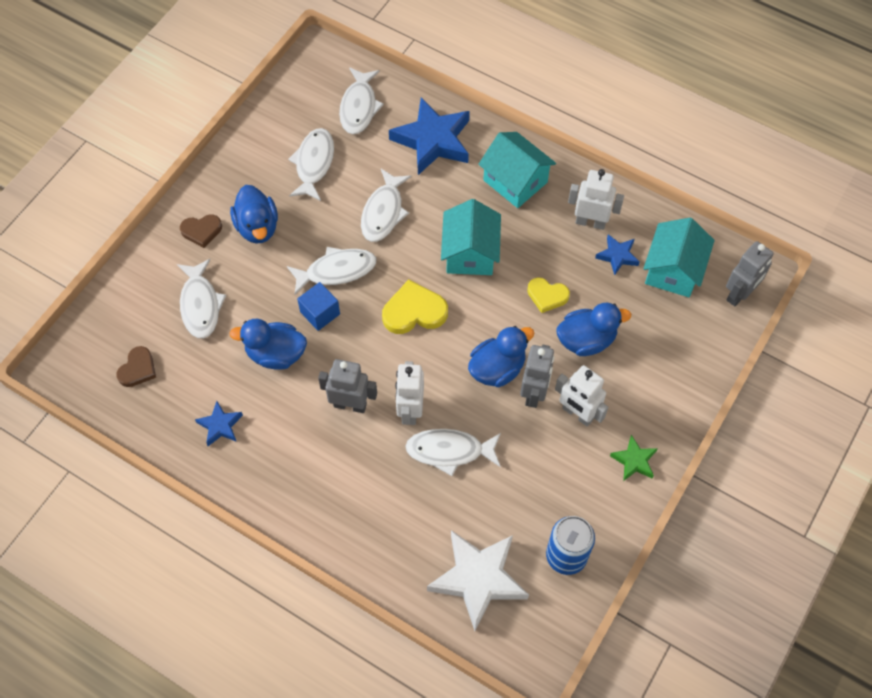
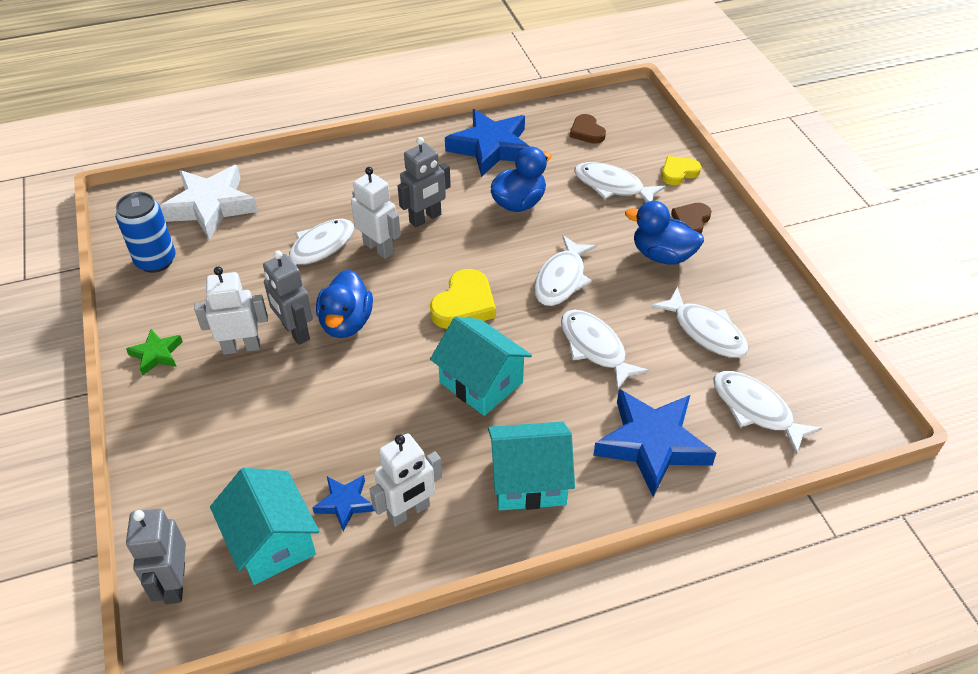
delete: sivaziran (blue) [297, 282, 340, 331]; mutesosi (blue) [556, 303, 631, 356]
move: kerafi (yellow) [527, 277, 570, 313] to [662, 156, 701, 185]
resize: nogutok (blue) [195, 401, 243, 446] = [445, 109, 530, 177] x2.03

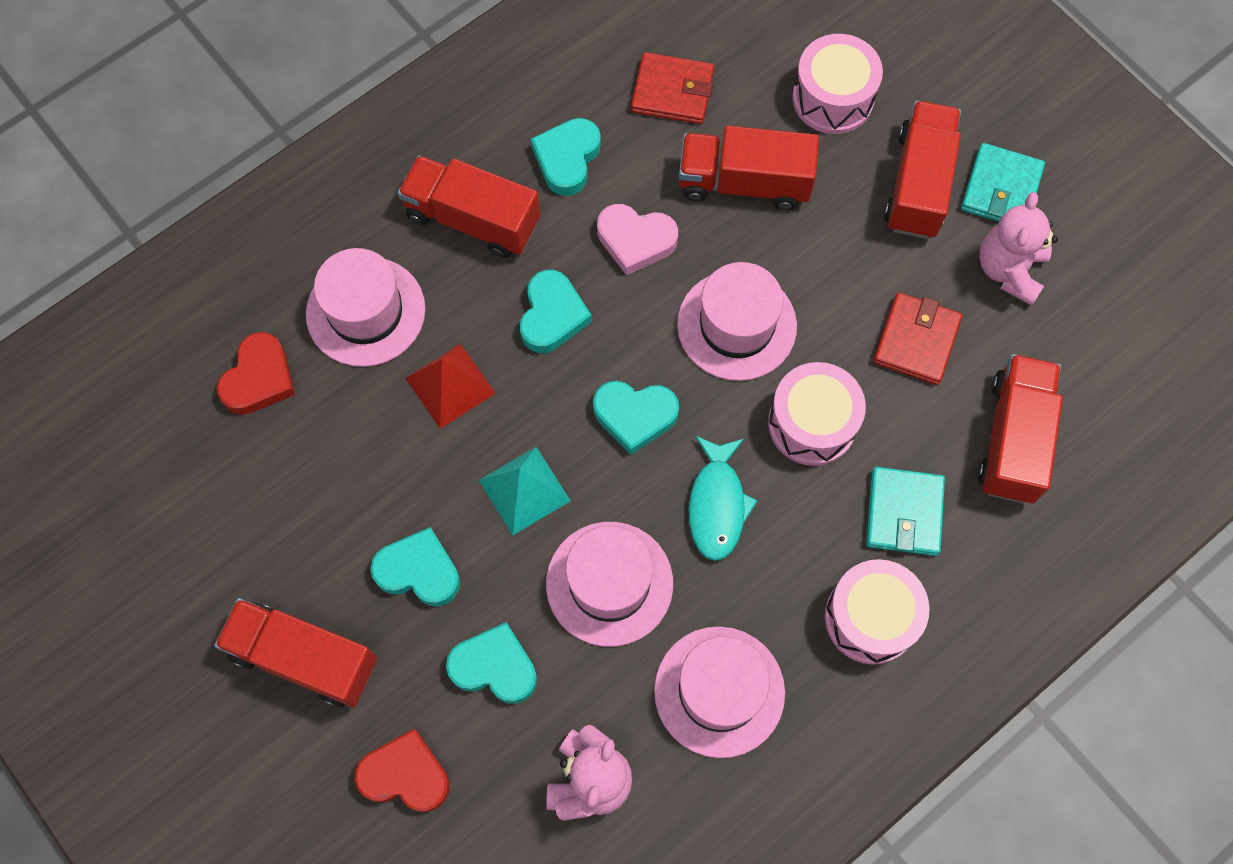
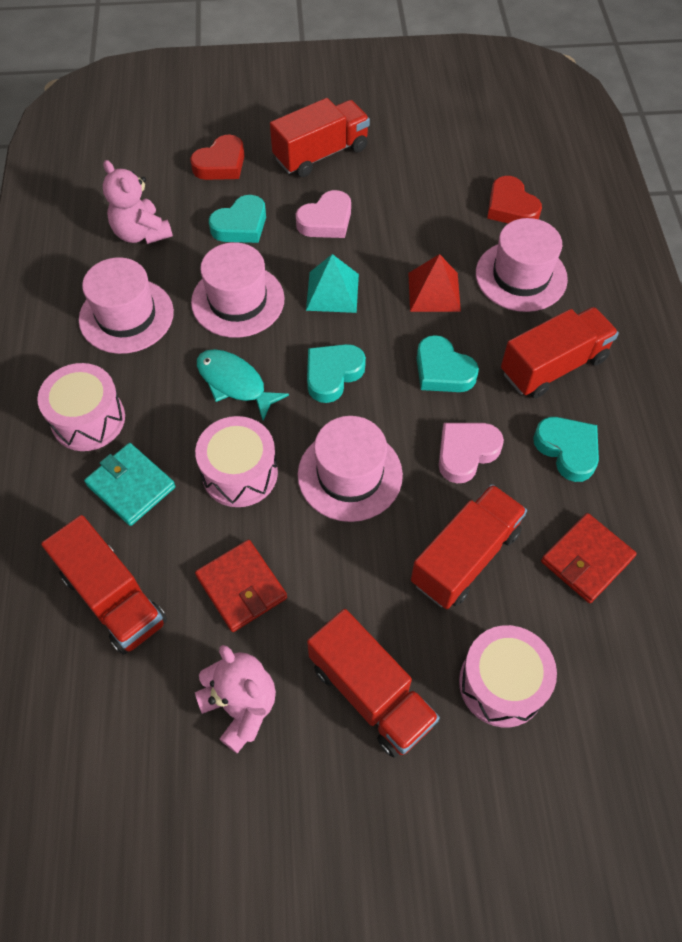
delete: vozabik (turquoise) [961, 143, 1045, 222]
recolor: kerafi (turquoise) [370, 527, 460, 607] to kerafi (pink) [296, 190, 351, 238]

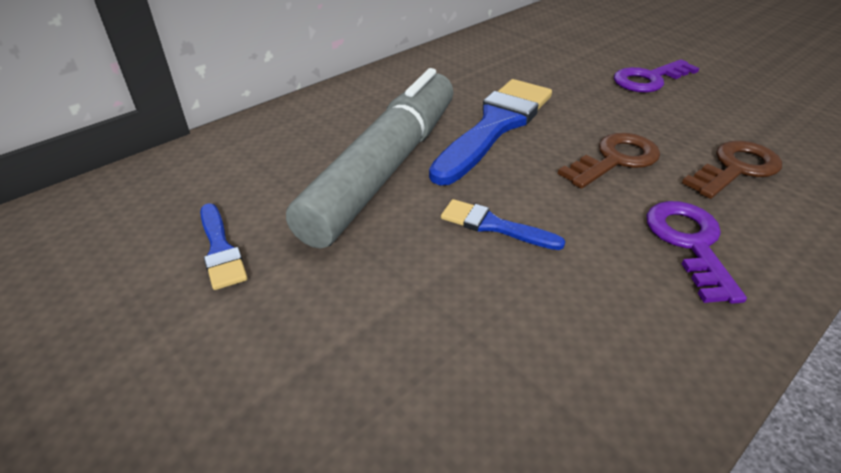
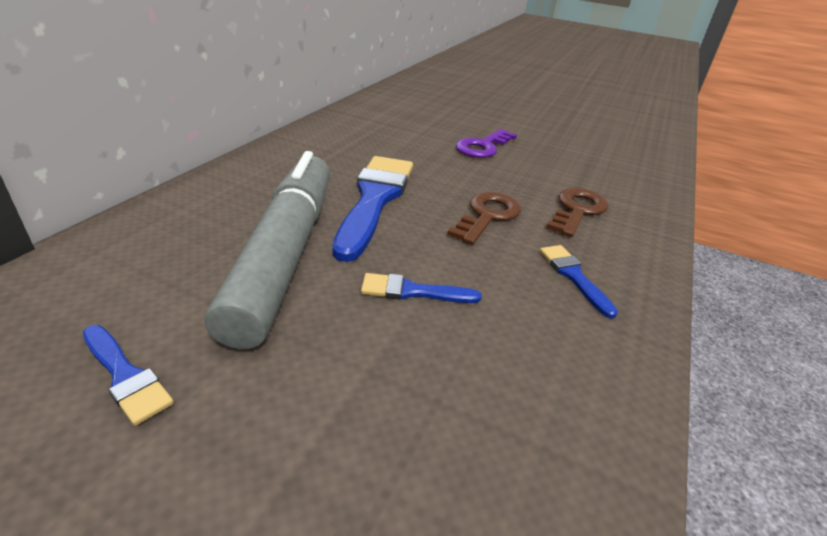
replace: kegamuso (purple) [646, 201, 747, 304] to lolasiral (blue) [540, 245, 618, 319]

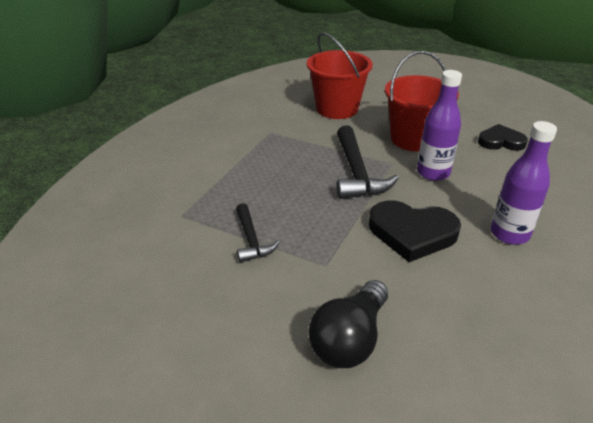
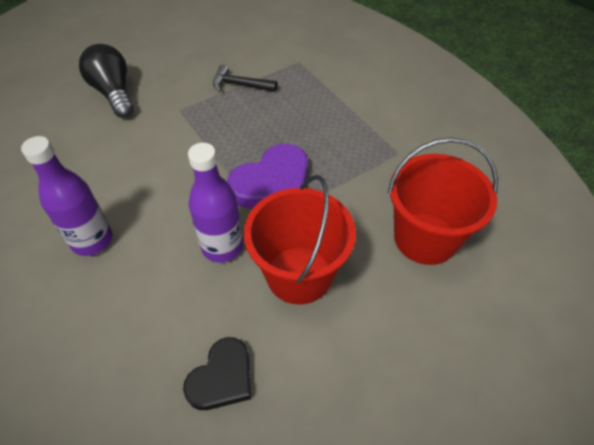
delete: kerafi (black) [369, 200, 461, 262]
replace: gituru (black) [337, 125, 399, 199] to kerafi (purple) [227, 144, 308, 208]

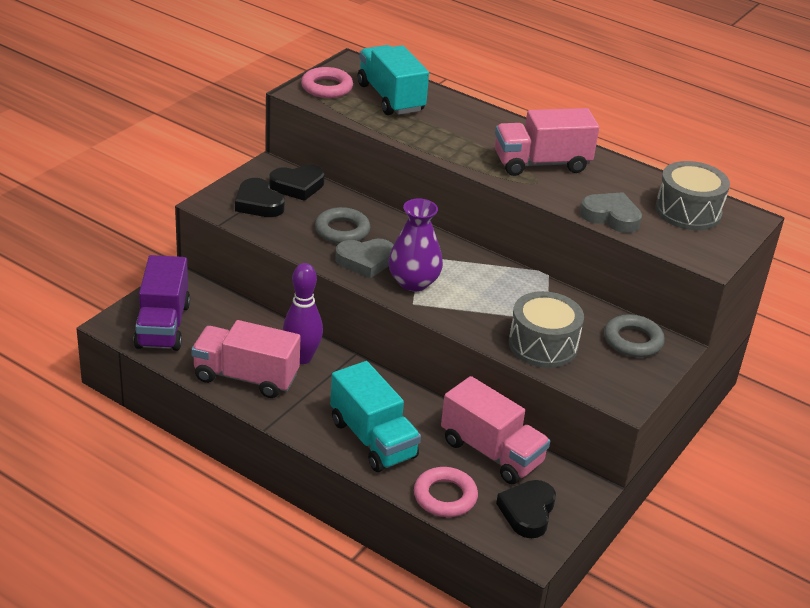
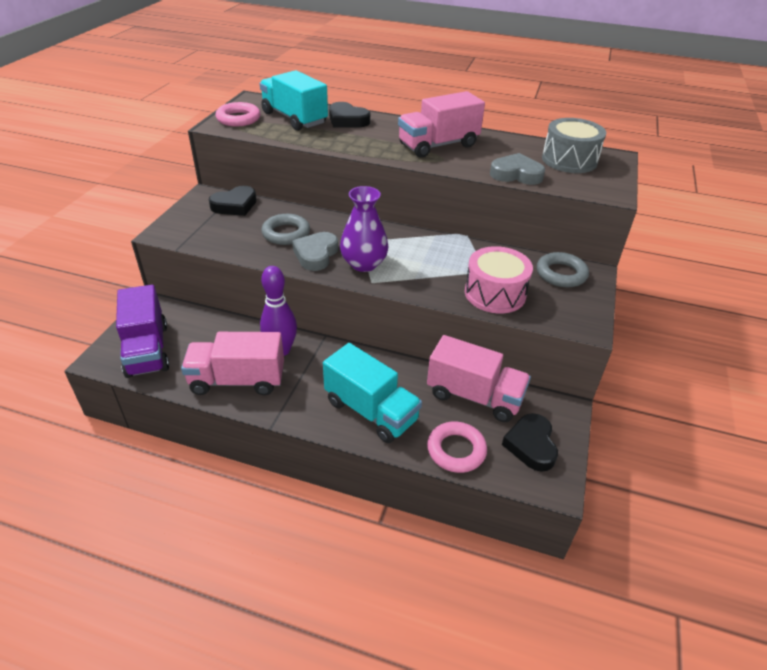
move: kerafi (black) [235, 178, 285, 217] to [329, 102, 370, 127]
recolor: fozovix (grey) [509, 291, 584, 368] to fozovix (pink) [465, 246, 533, 313]
rotate: kerafi (grey) [335, 239, 394, 278] = [292, 232, 338, 271] 135 degrees clockwise

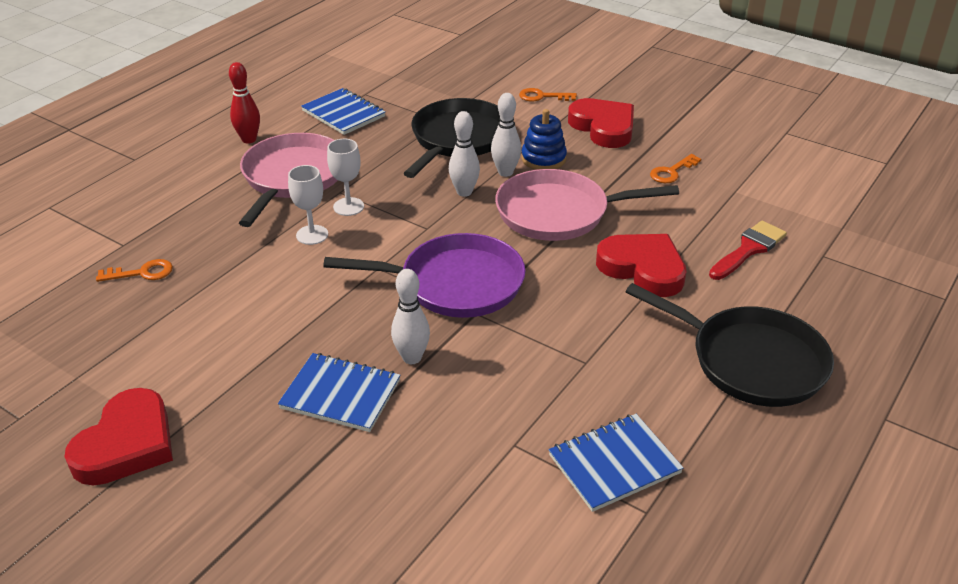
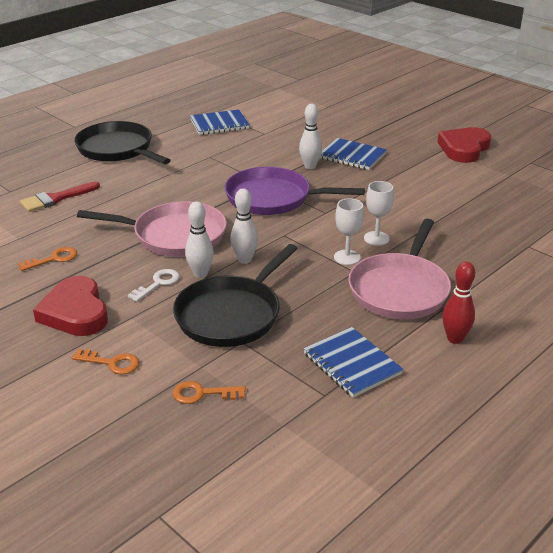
delete: kerafi (red) [596, 234, 686, 297]
move: kegamuso (orange) [96, 259, 173, 282] to [173, 381, 246, 404]
replace: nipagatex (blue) [521, 109, 567, 170] to kegamuso (white) [128, 269, 180, 302]

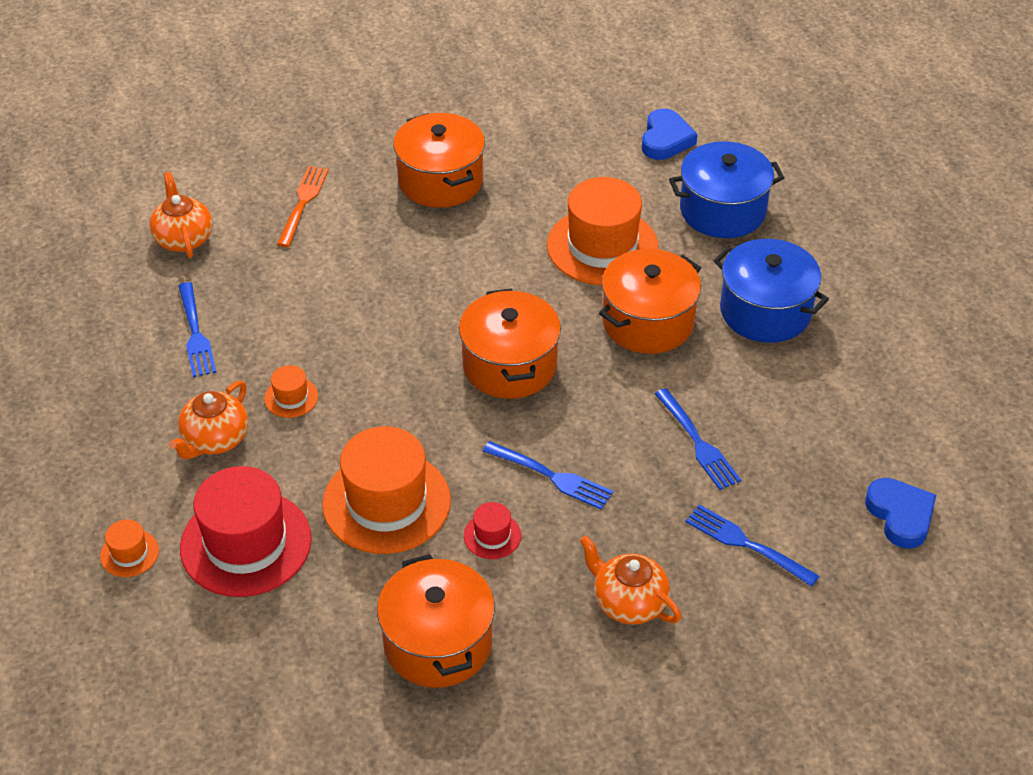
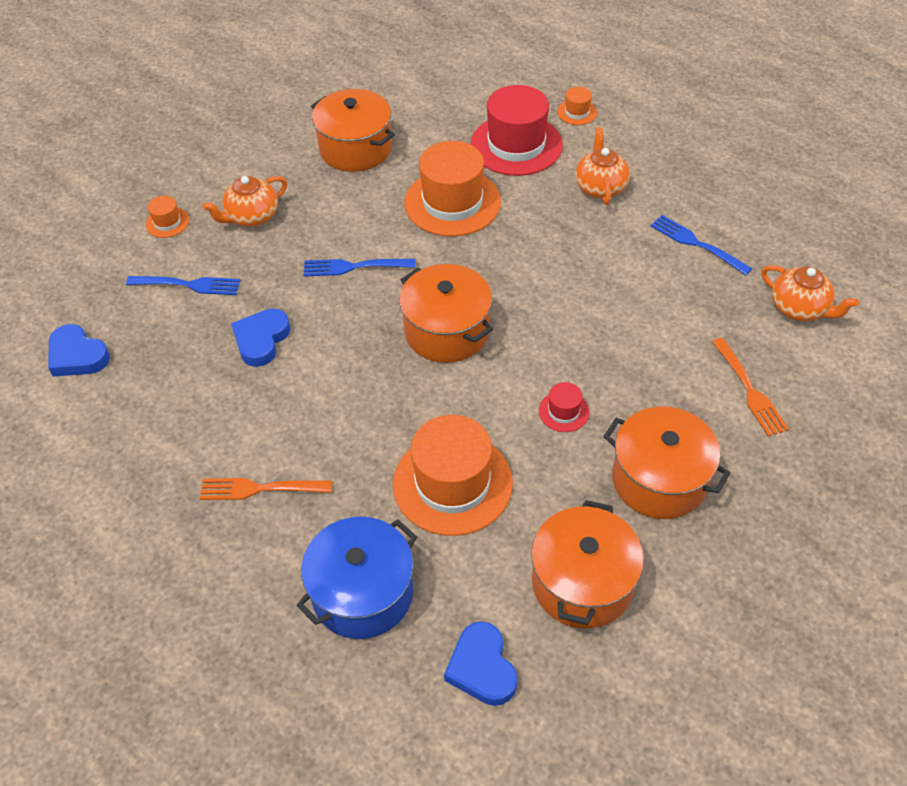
move: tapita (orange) [264, 365, 318, 418] to [146, 196, 189, 238]; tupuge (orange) [599, 249, 701, 354] to [531, 500, 644, 629]; tapita (red) [464, 502, 521, 559] to [539, 382, 589, 432]
replace: tupuge (blue) [713, 239, 829, 343] to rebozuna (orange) [199, 478, 332, 500]; rebozuna (blue) [655, 388, 741, 490] to kerafi (blue) [231, 309, 290, 367]
rotate: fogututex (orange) [579, 535, 681, 624] = [202, 176, 287, 227] 135 degrees clockwise

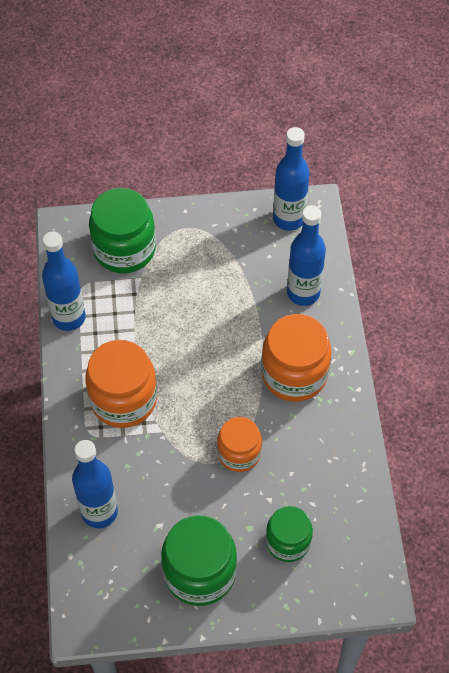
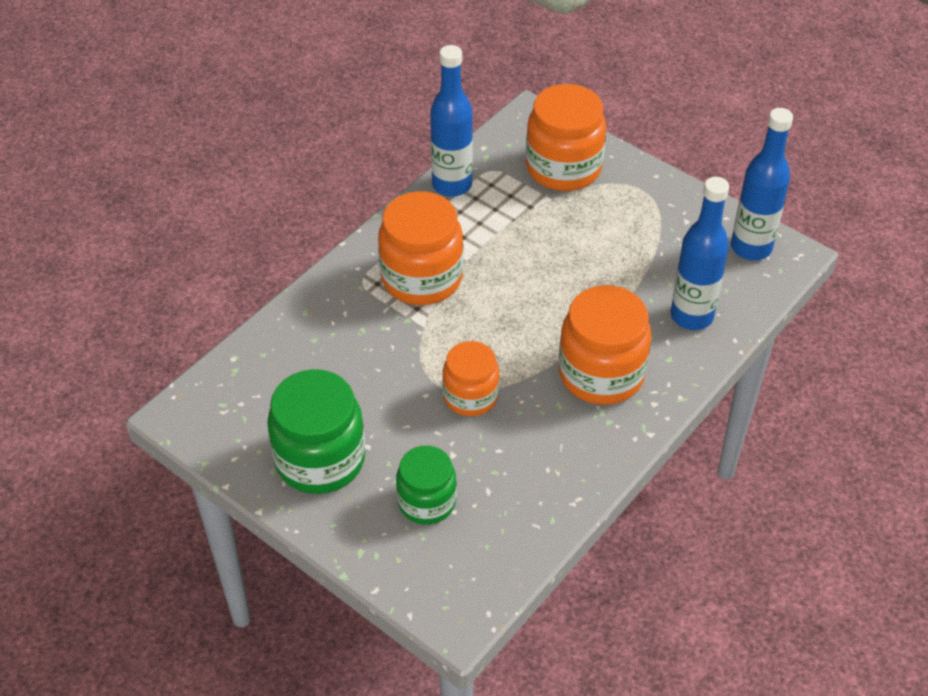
delete: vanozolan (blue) [72, 440, 118, 528]
recolor: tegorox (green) [89, 188, 156, 273] to tegorox (orange) [526, 84, 606, 191]

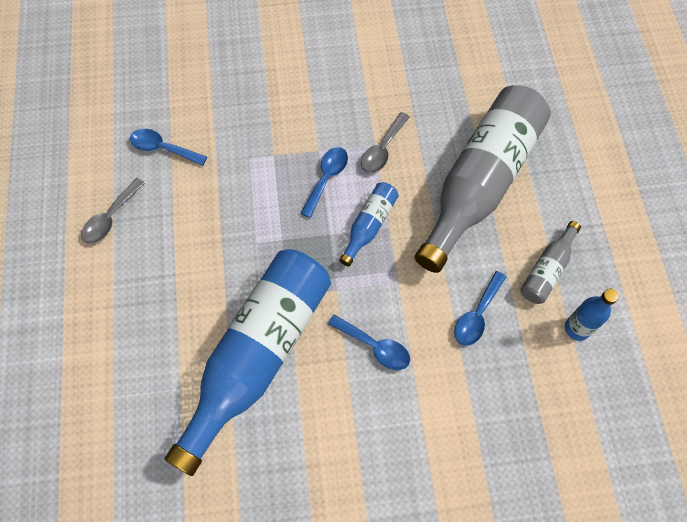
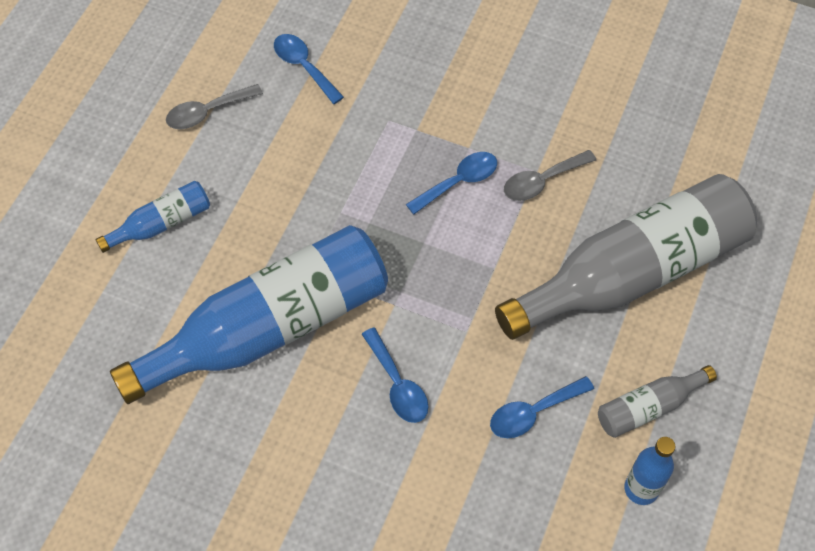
move: vanozolan (blue) [339, 182, 399, 267] to [96, 181, 210, 253]

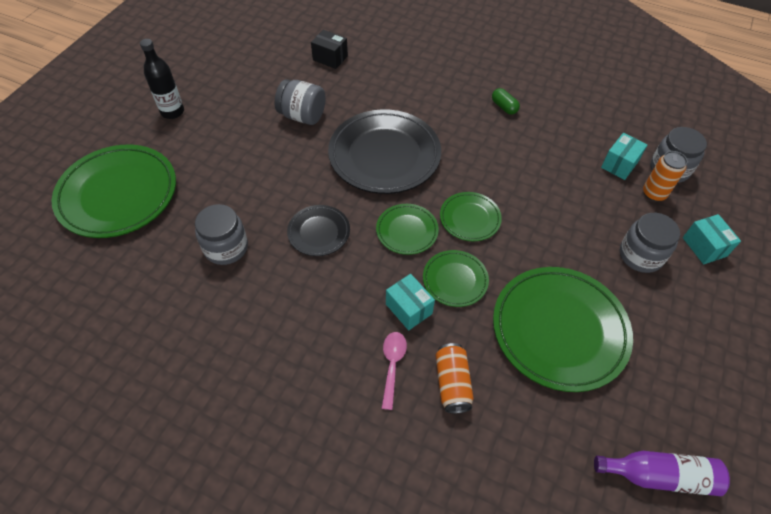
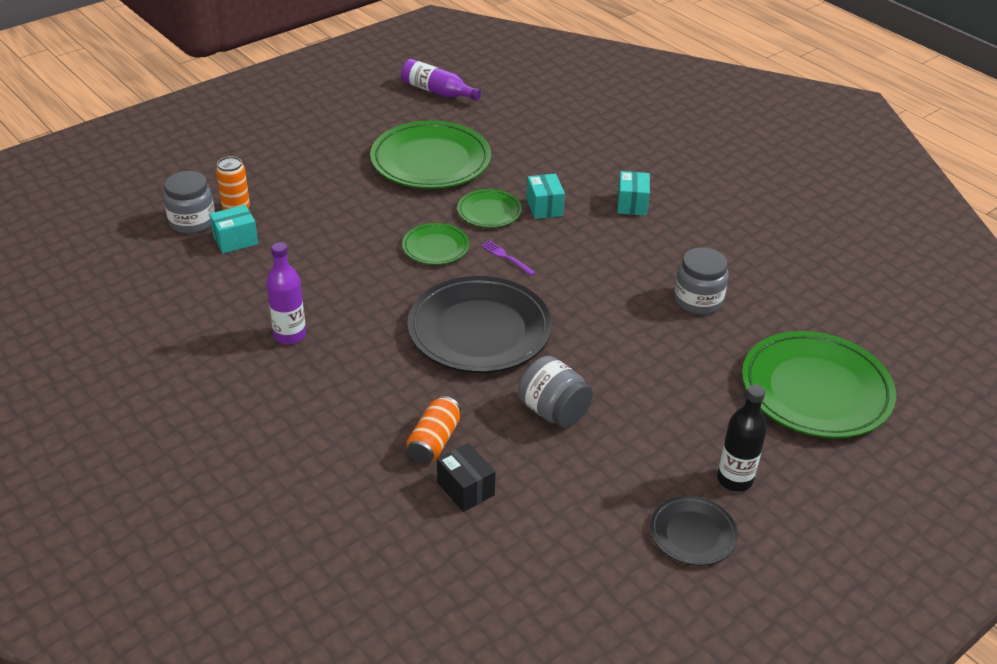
delete: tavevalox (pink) [381, 332, 407, 410]; tegorox (grey) [620, 213, 680, 273]
move: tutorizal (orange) [435, 343, 474, 414] to [407, 396, 461, 464]; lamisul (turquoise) [683, 214, 741, 264] to [617, 171, 650, 216]; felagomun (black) [287, 205, 350, 256] to [650, 496, 738, 566]
replace: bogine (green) [492, 88, 520, 115] to vanozolan (purple) [266, 242, 306, 344]; felagomun (green) [376, 204, 439, 255] to rebozuna (purple) [481, 240, 536, 276]

